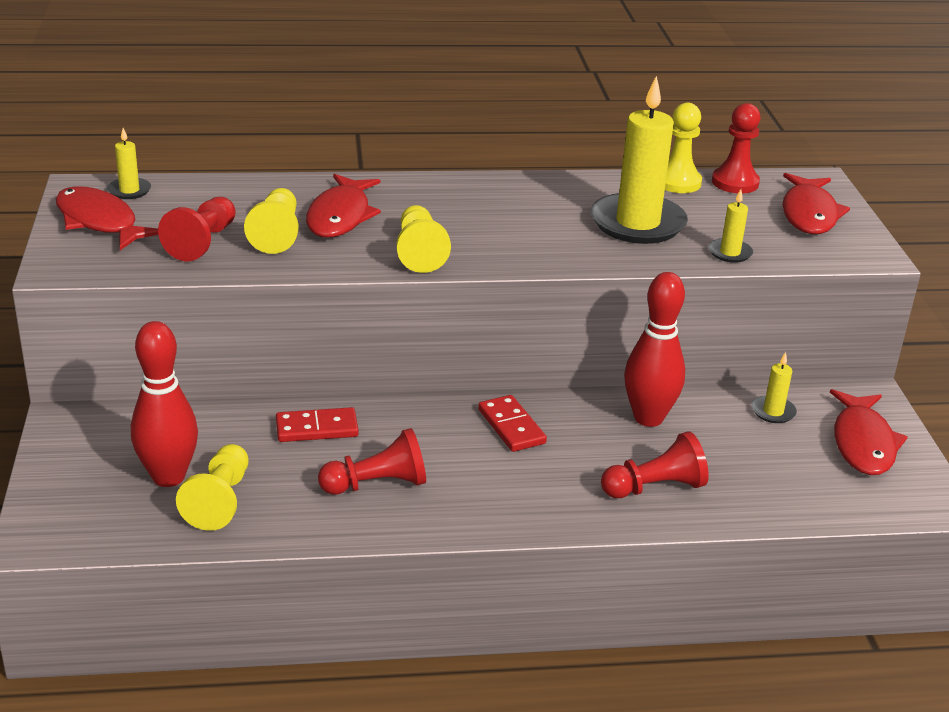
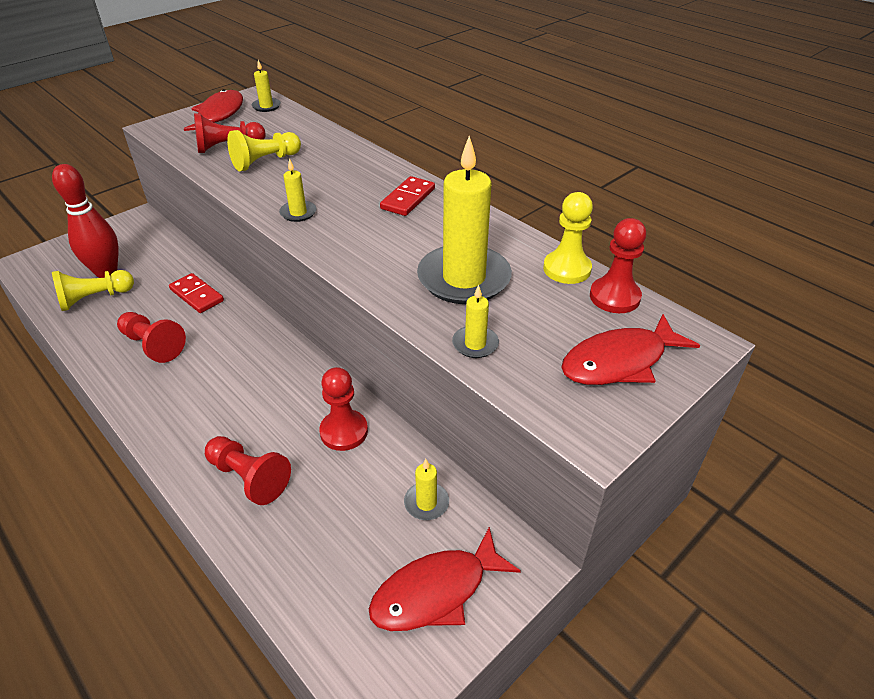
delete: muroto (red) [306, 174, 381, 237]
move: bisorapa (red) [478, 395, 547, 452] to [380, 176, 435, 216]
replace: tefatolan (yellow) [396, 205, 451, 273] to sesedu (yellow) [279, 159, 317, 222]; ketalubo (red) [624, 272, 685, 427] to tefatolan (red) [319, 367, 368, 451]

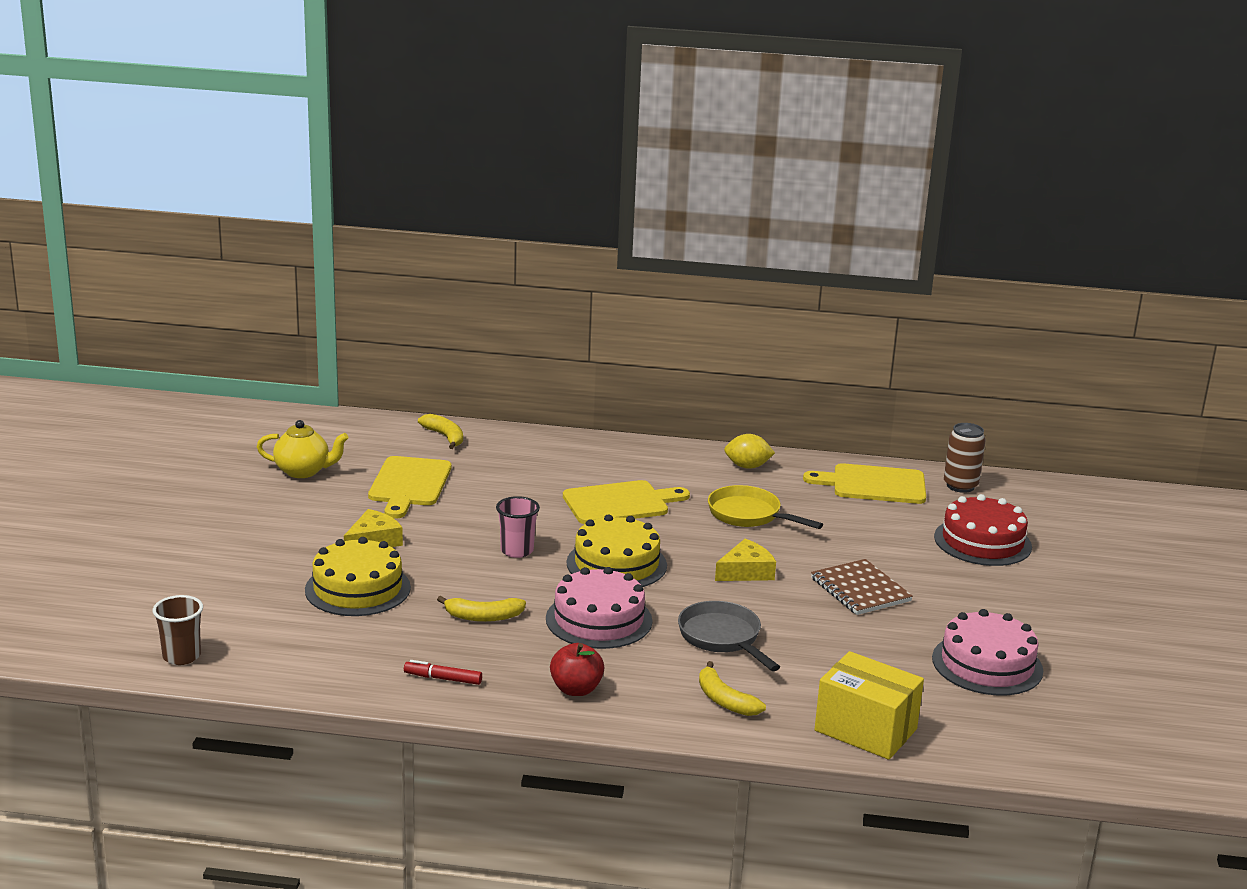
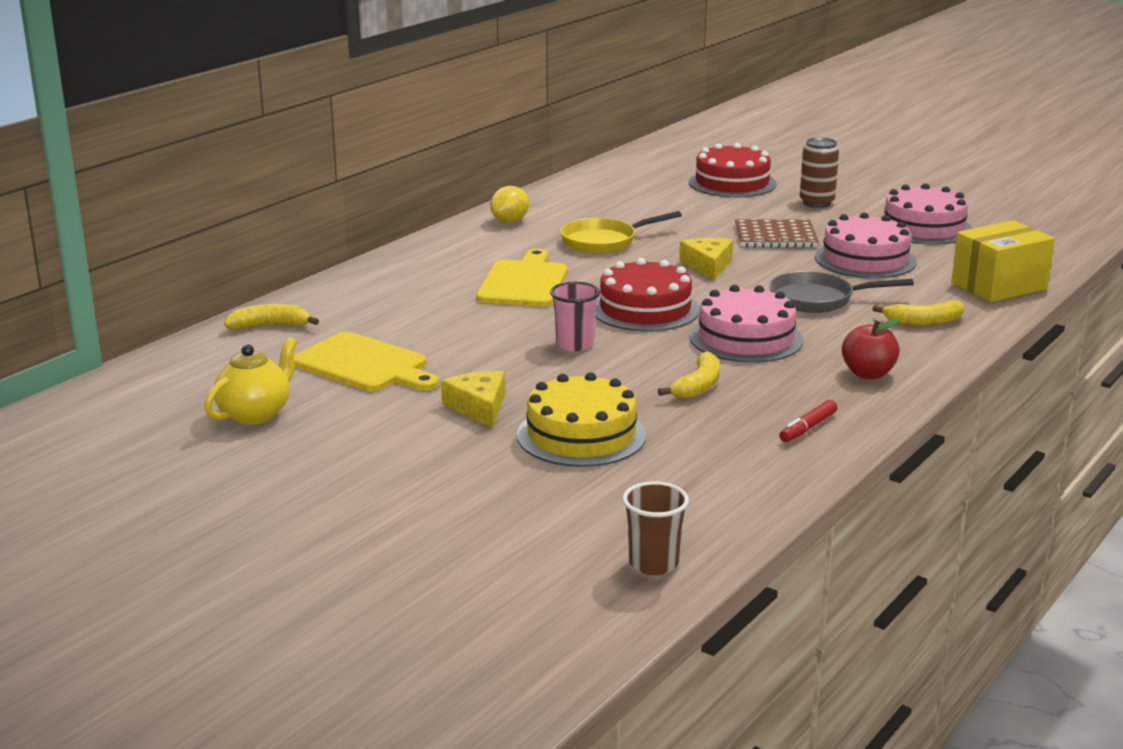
delete: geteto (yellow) [803, 463, 926, 504]
insert: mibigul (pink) [815, 212, 917, 278]
move: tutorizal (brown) [944, 423, 986, 493] to [800, 137, 839, 208]
recolor: mibigul (yellow) [566, 514, 667, 587] to mibigul (red) [595, 258, 700, 331]

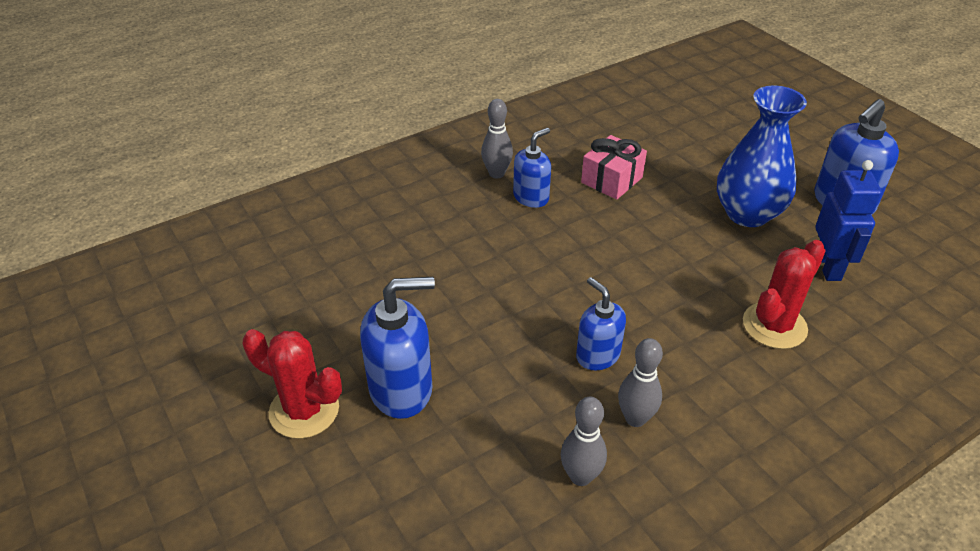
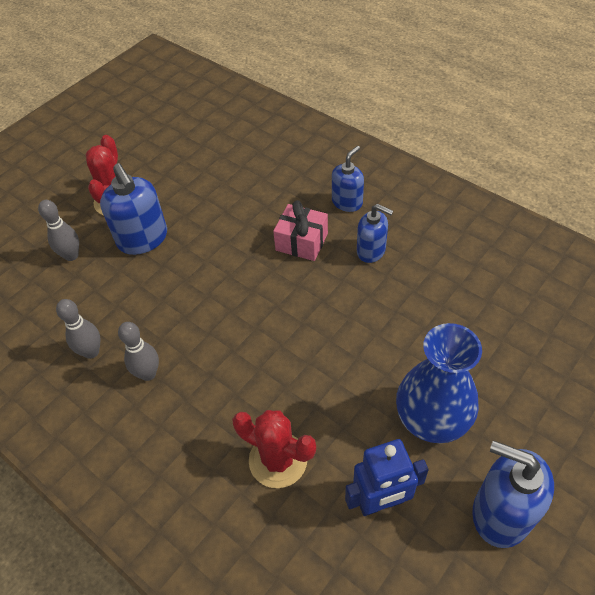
move: ketalubo (grey) [481, 99, 513, 178] to [38, 200, 79, 261]; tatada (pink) [581, 135, 647, 200] to [273, 200, 328, 261]; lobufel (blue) [576, 277, 626, 370] to [332, 146, 364, 212]

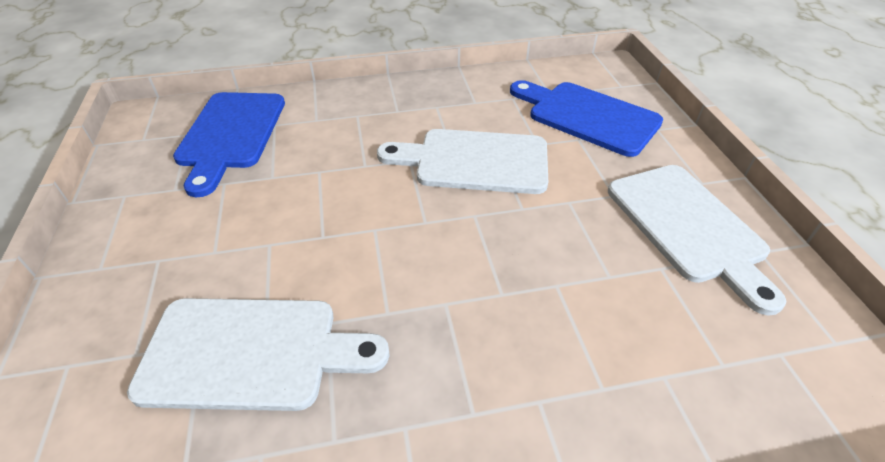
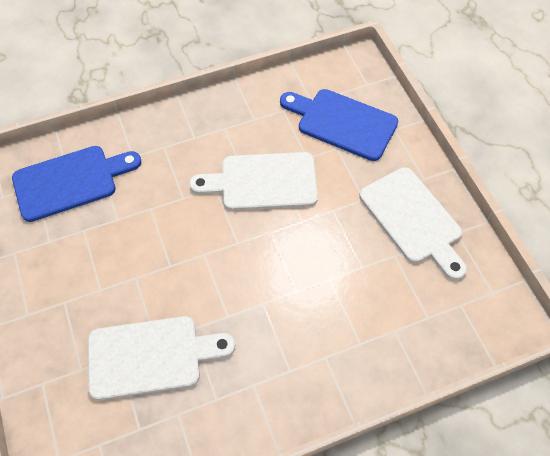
rotate: geteto (blue) [173, 92, 285, 197] = [12, 146, 142, 222] 105 degrees counterclockwise

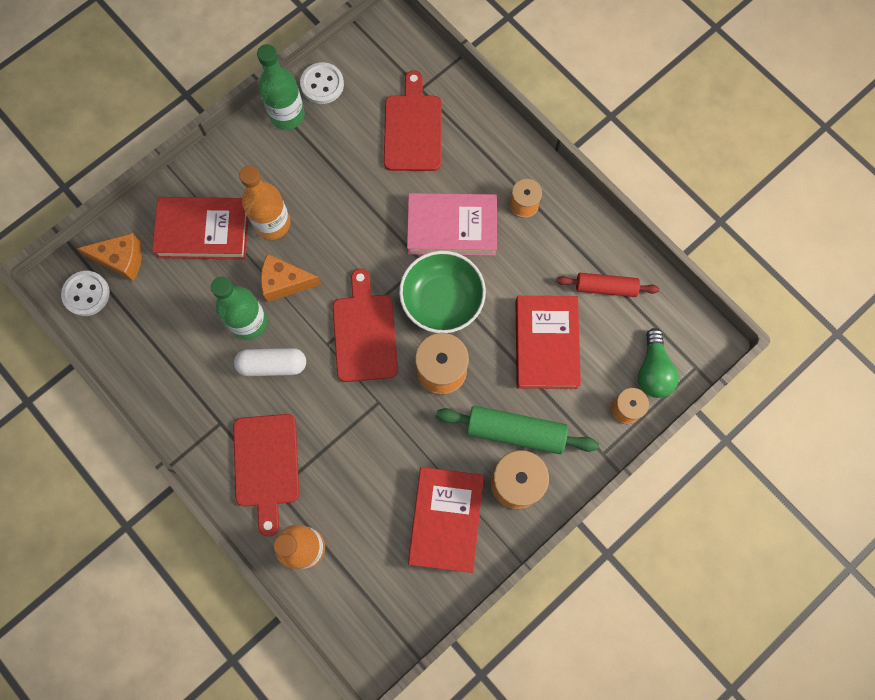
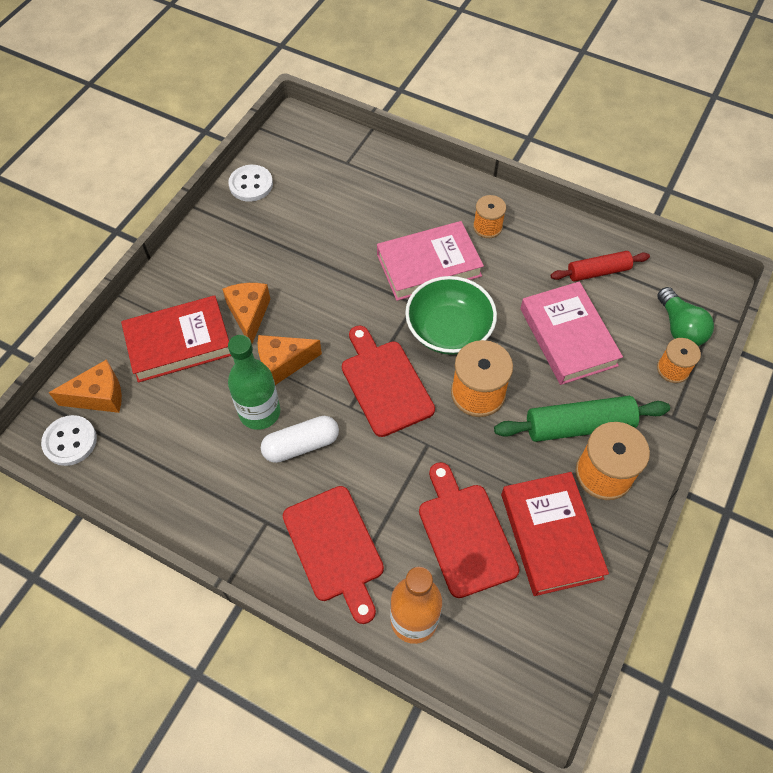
delete: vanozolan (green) [257, 44, 305, 130]
move: geteto (red) [384, 70, 442, 171] to [419, 462, 519, 598]
replace: vanozolan (orange) [239, 166, 291, 240] to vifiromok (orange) [222, 283, 270, 344]
recolor: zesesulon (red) [515, 296, 581, 389] to zesesulon (pink) [520, 281, 623, 385]

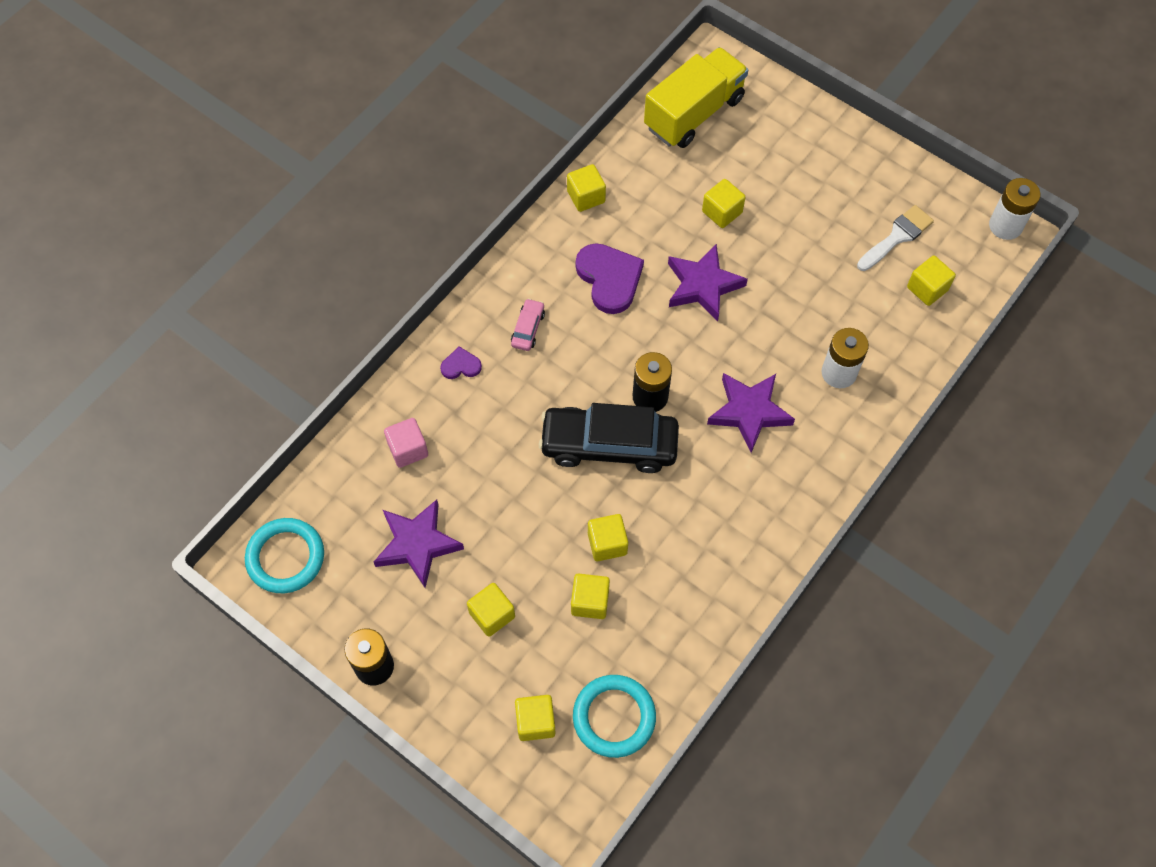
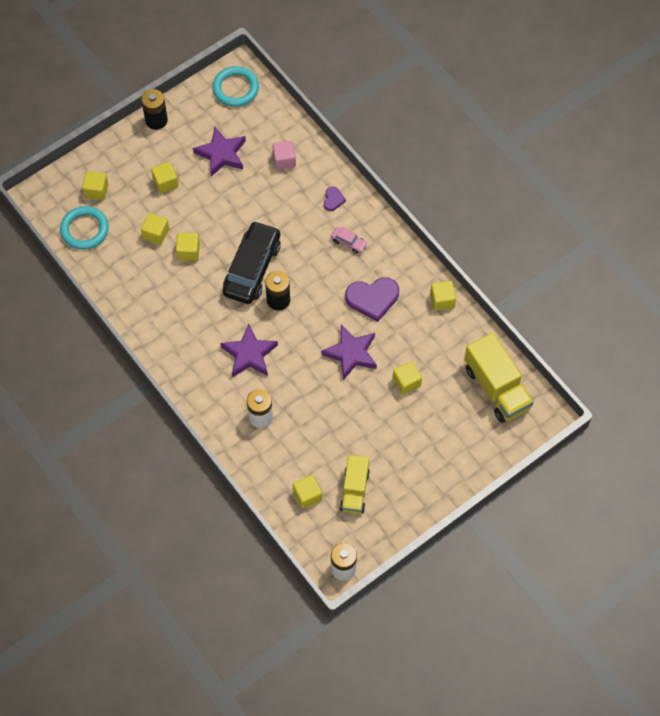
replace: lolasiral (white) [857, 205, 934, 271] to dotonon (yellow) [340, 455, 370, 514]

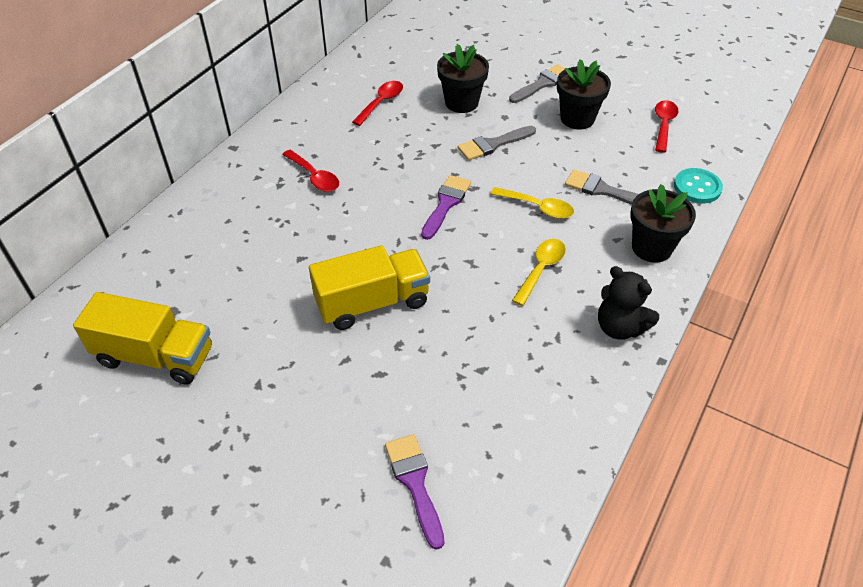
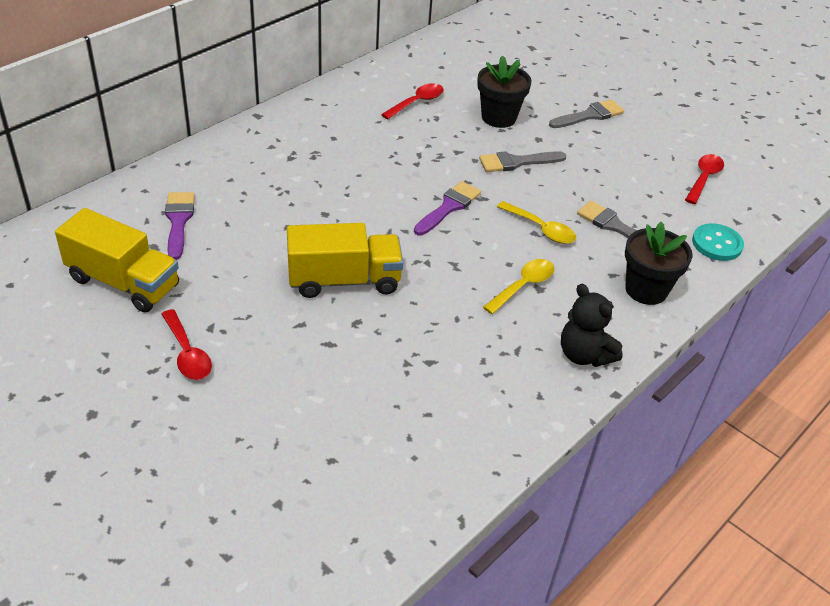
delete: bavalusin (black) [557, 59, 611, 129]
move: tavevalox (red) [282, 150, 339, 192] to [161, 309, 212, 380]; lolasiral (purple) [385, 434, 444, 550] to [165, 192, 195, 260]

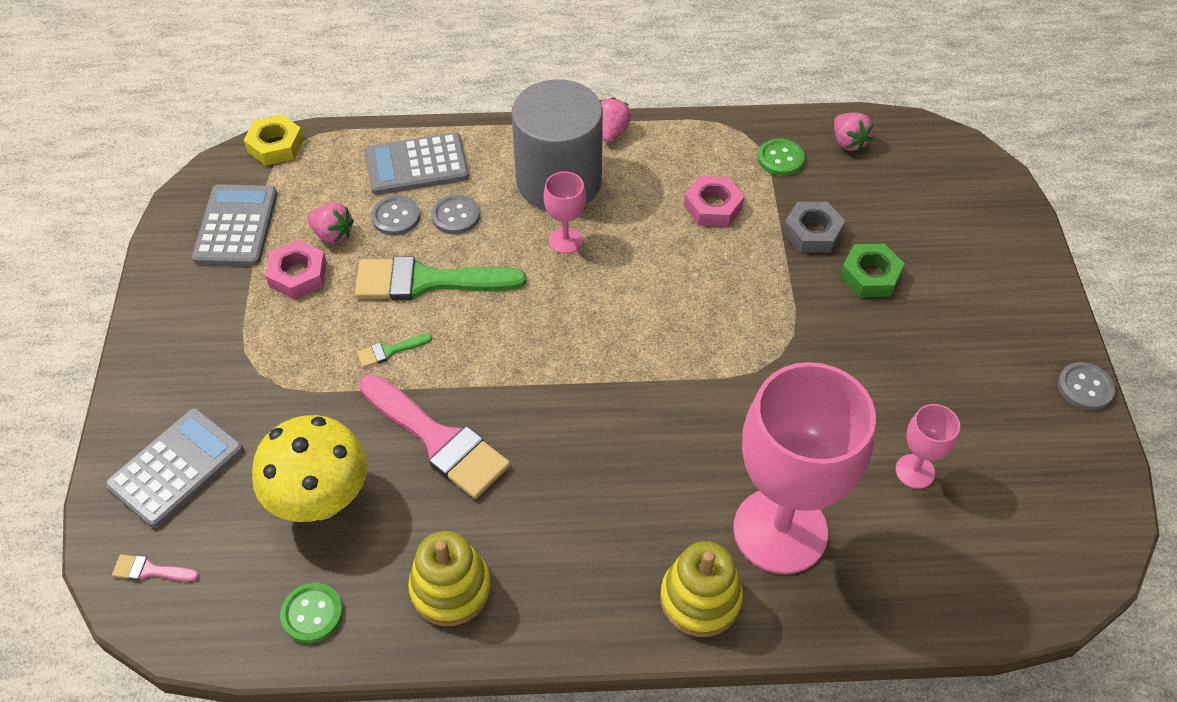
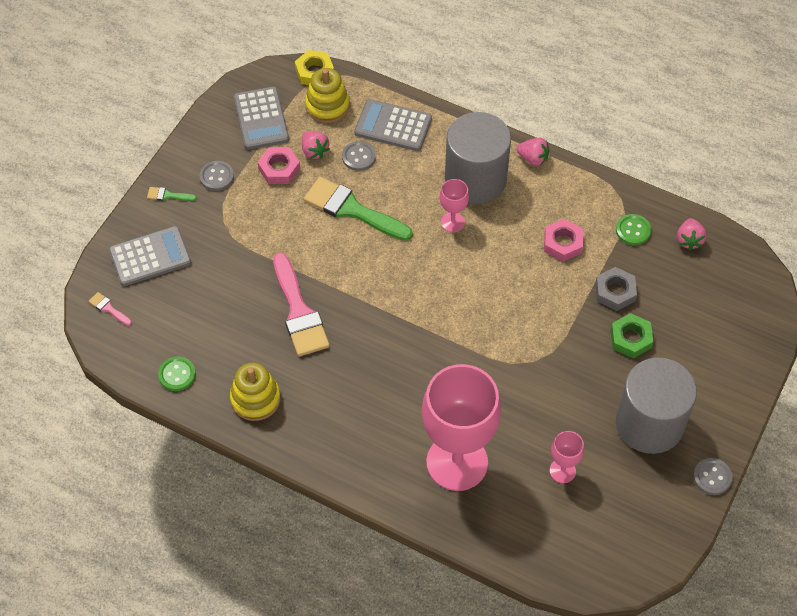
delete: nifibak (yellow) [252, 415, 368, 522]
insert: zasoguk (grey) [616, 358, 697, 454]
move: lolasiral (green) [357, 334, 432, 368] to [147, 187, 197, 201]; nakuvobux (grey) [431, 194, 480, 234] to [199, 161, 234, 191]; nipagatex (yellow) [660, 541, 743, 637] to [305, 68, 350, 123]
rotate: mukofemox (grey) [192, 185, 277, 266] = [234, 87, 289, 150] 135 degrees clockwise; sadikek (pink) [600, 97, 632, 142] = [516, 138, 549, 166] 75 degrees clockwise

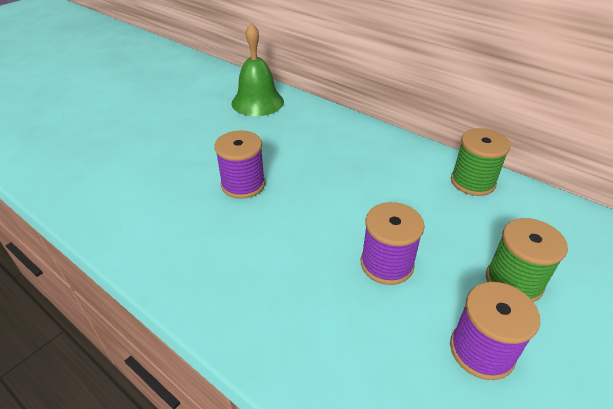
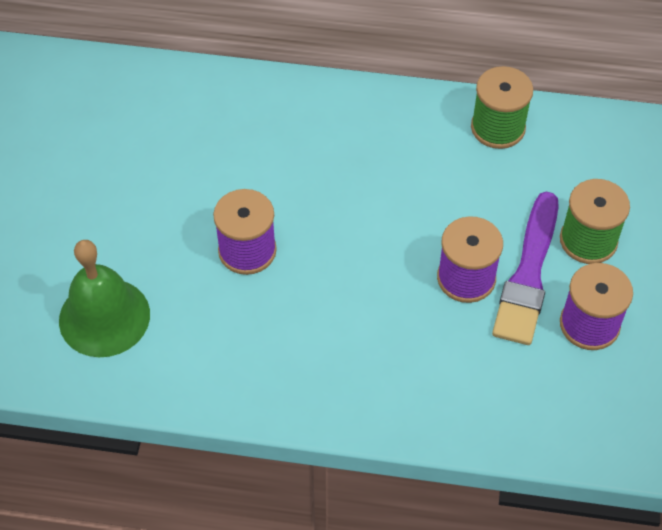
insert: lolasiral (purple) [492, 192, 559, 345]
move: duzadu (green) [232, 23, 284, 116] to [59, 240, 150, 357]

